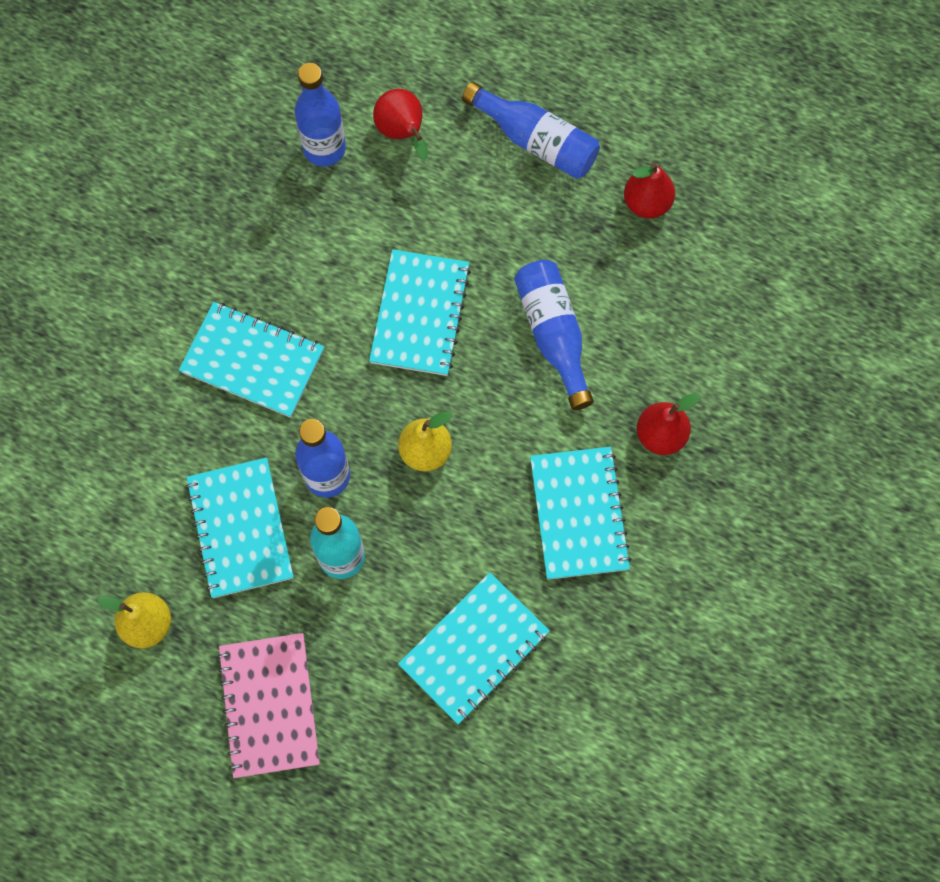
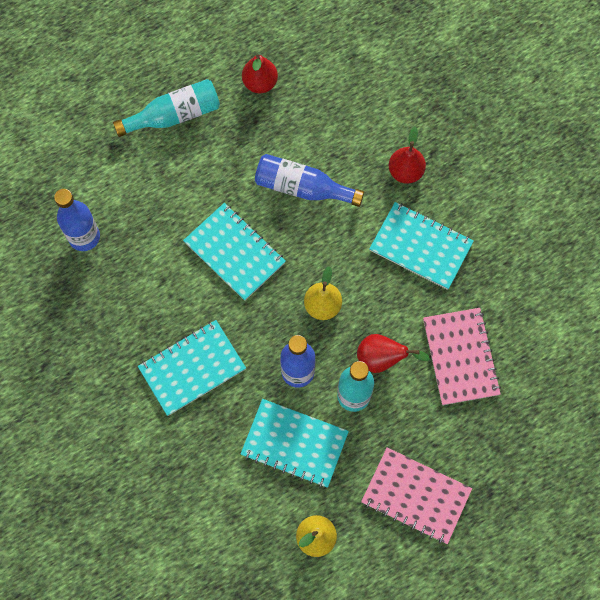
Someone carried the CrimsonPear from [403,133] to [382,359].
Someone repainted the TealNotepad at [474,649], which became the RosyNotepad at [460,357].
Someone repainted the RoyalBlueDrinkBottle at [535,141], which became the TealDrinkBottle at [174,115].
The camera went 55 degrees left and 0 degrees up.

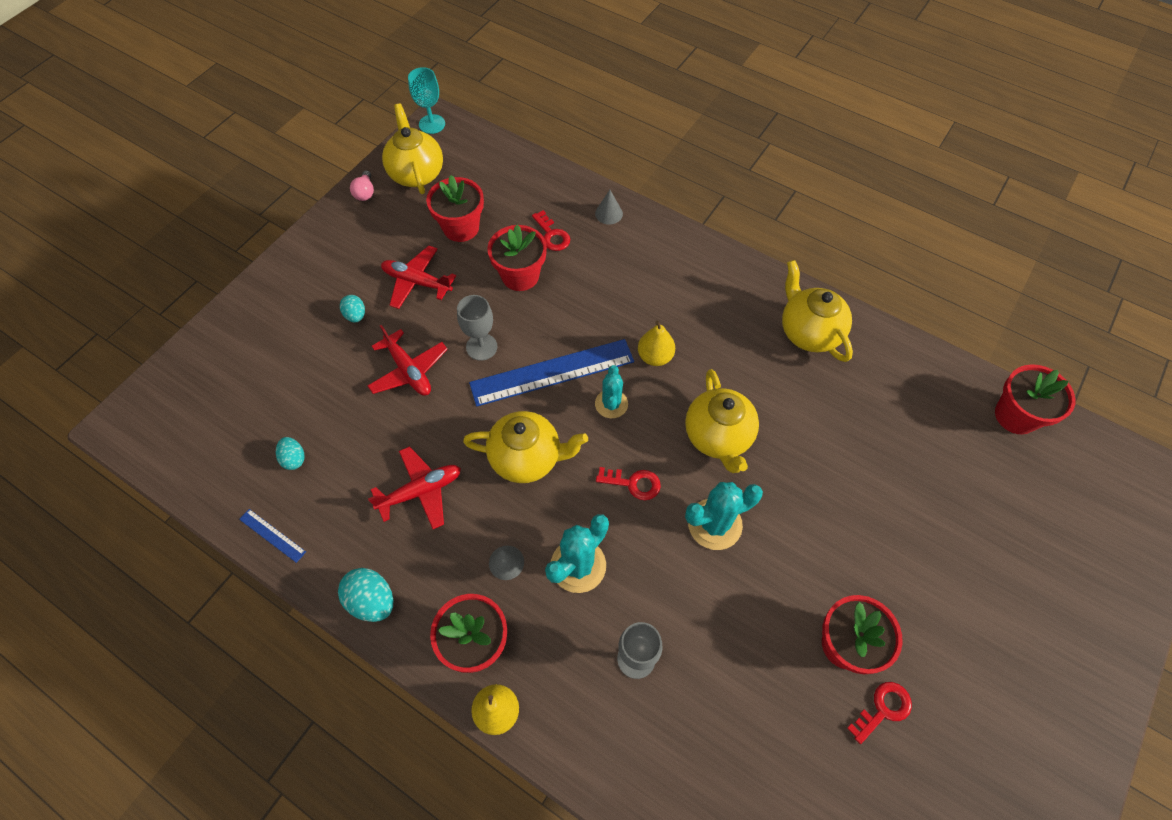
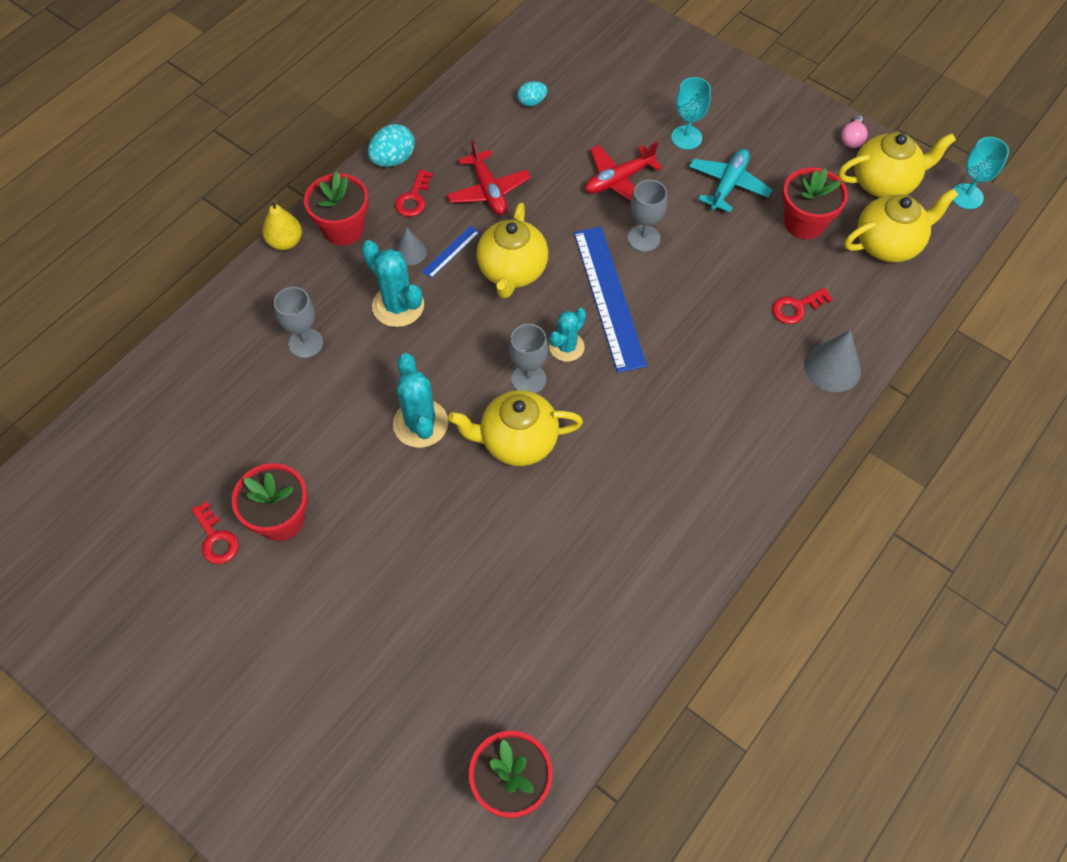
Someone took away the CrimsonPottedPlant at [520,276].
Someone took away the YellowPear at [655,356].
Someone put down the GrayWineGlass at [528,379].
Someone carried the RoyalBlueRuler from [272,535] to [451,252].
Someone carried the CrimsonDoorKey from [633,483] to [414,198].
Someone carried the YellowTeaPot from [808,332] to [888,244].
Someone swapped the TealToyEgg at [355,315] for the TealWineGlass at [686,137].
Someone repainted the CrimsonToyPlane at [417,282], which became the TealToyPlane at [728,185].
Someone rotated the RosyLightbulb at [365,192] by 75 degrees counterclockwise.
Someone rotated the TealPricklyPlant at [611,404] by 60 degrees counterclockwise.
Someone scaled the GrayConeShape at [609,213] by 1.64.
The camera went 95 degrees right and 0 degrees up.

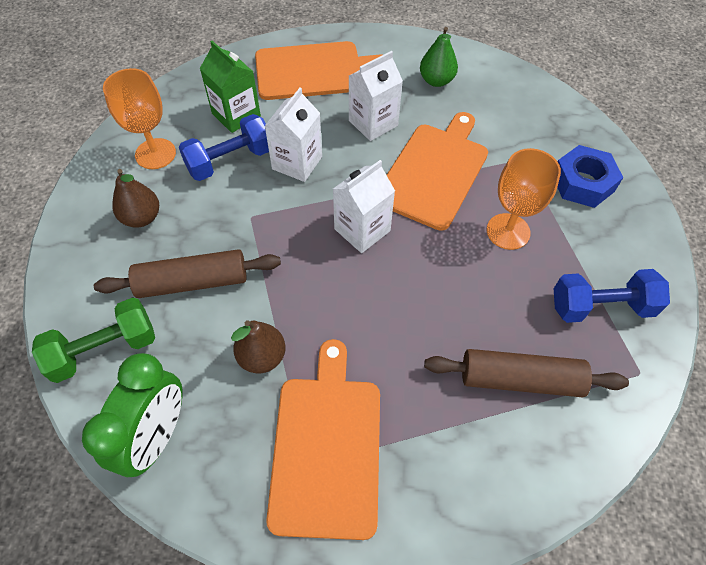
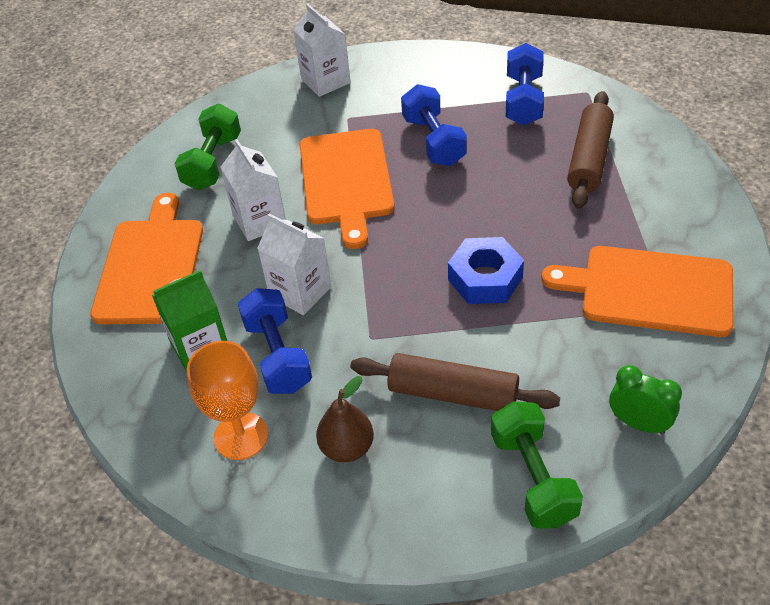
Someone took away the RussetPear at [262,357].
Someone carried the SnowWhiteCarton from [362,230] to [325,81].
Someone carried the RoyalBlueHexNut from [582,183] to [485,278].
Someone swapped the LeafGreenPear at [436,81] for the LeafGreenHandWeight at [212,162].
Someone swapped the BrightOrangeWineGlass at [508,231] for the RoyalBlueHandWeight at [433,141].
Someone rotated the RussetRollingPin at [192,282] by 75 degrees counterclockwise.
Someone rotated the BrightOrangeCuttingBoard at [434,172] by 135 degrees counterclockwise.
Someone scaled the LeafGreenAlarmClock at [157,436] by 0.63.
The camera went 75 degrees left and 10 degrees down.

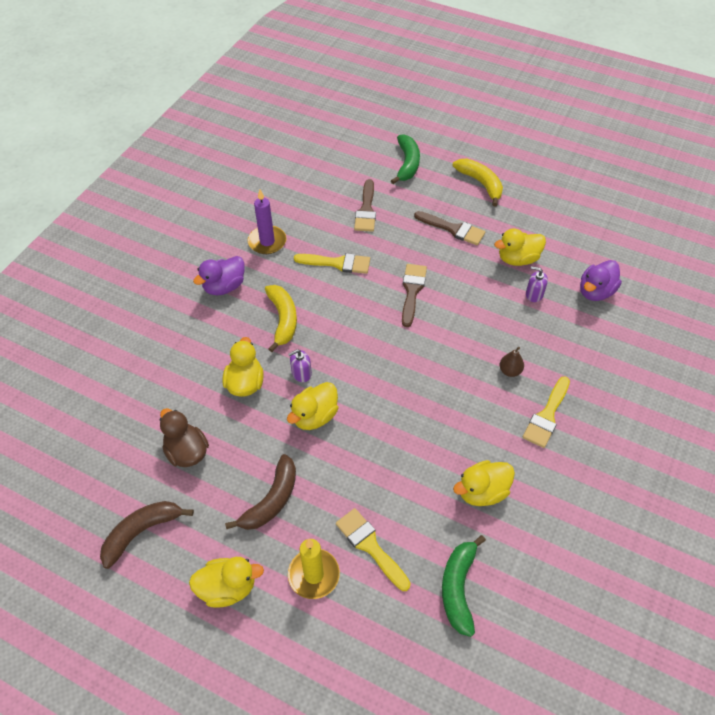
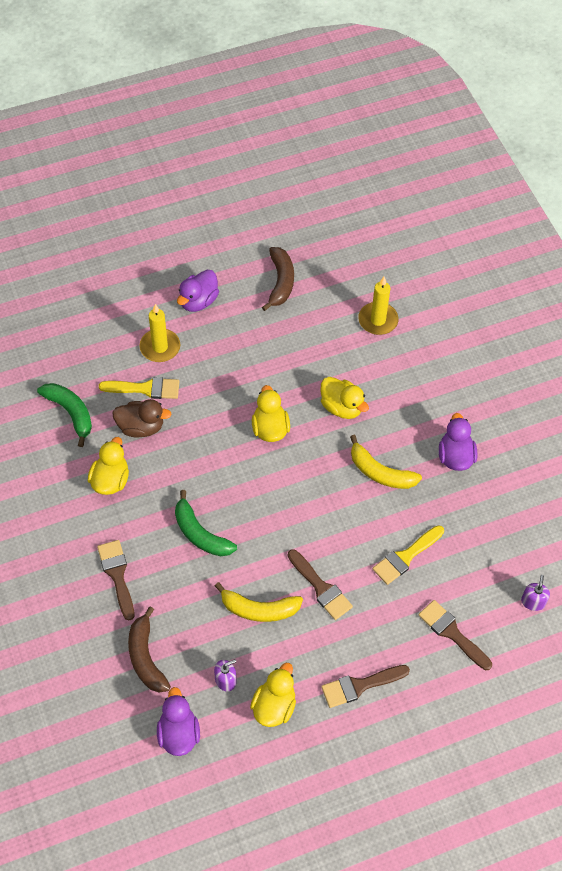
Someone took away the VioletCandle at [267,242].
Someone took away the RussetPear at [510,371].
Someone put down the YellowCandle at [378,320].
Someone carried the RussetDuck from [187,452] to [141,427].
Someone carried the RussetBanana from [271,500] to [146,657].
Someone carried the VioletSoapDispenser from [301,373] to [533,602].
Someone carried the LeafGreenBanana from [407,164] to [200,534].
Someone carried the YellowBanana from [480,183] to [259,609].
Someone repainted the YellowDuck at [228,588], which became the VioletDuck at [198,301].
Someone repainted the YellowPaintBrush at [547,416], which became the RussetPaintBrush at [117,575].
The camera went 130 degrees right and 5 degrees up.

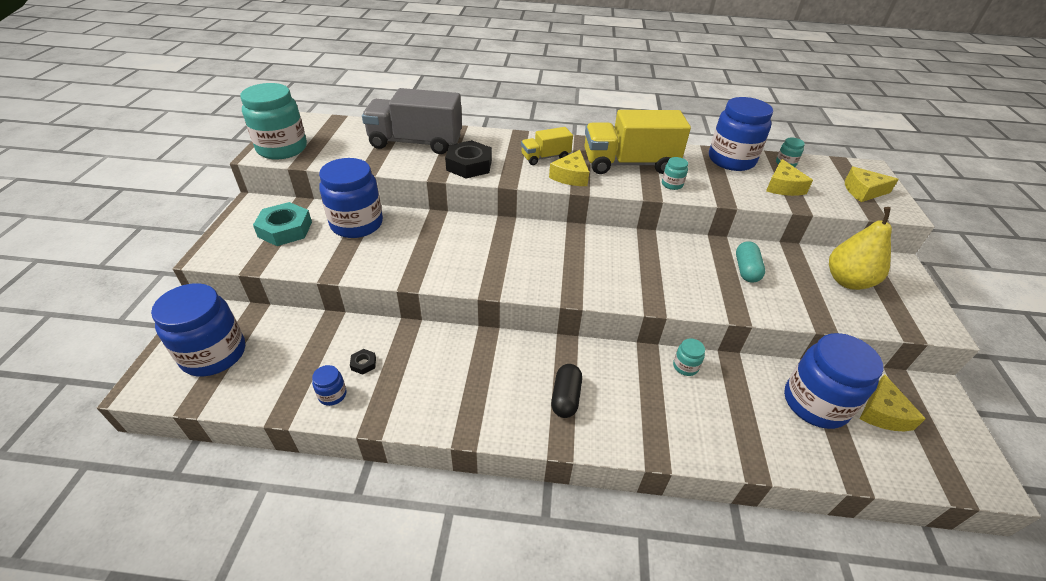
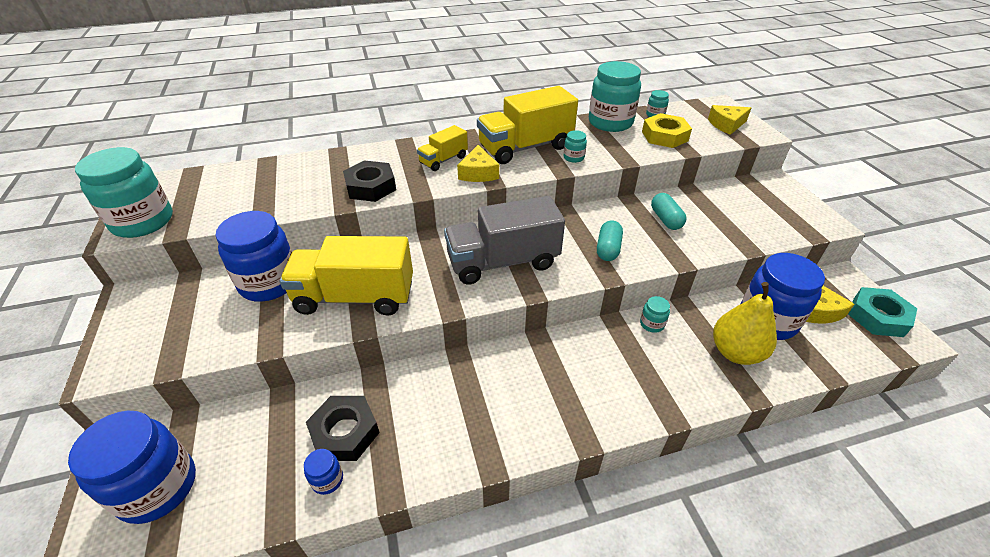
Someone took away the JetBlackPill at [566,397].
Someone put down the YellowTruck at [355,297].
Someone put down the TealPill at [608,249].
Someone carried the TealHexNut from [285,229] to [877,317].
Someone carried the GrayTruck from [416,142] to [503,262].
Someone carried the YellowPear from [847,281] to [735,352].
Someone swapped the YellowCheeseWedge at [783,186] for the YellowHexNut at [664,136].
Someone repainted the RoyalBluePreserveJar at [731,160], which became the TealPreserveJar at [610,122].
Someone scaled the JetBlackHexNut at [363,363] by 2.28.
The camera went 20 degrees left and 0 degrees up.

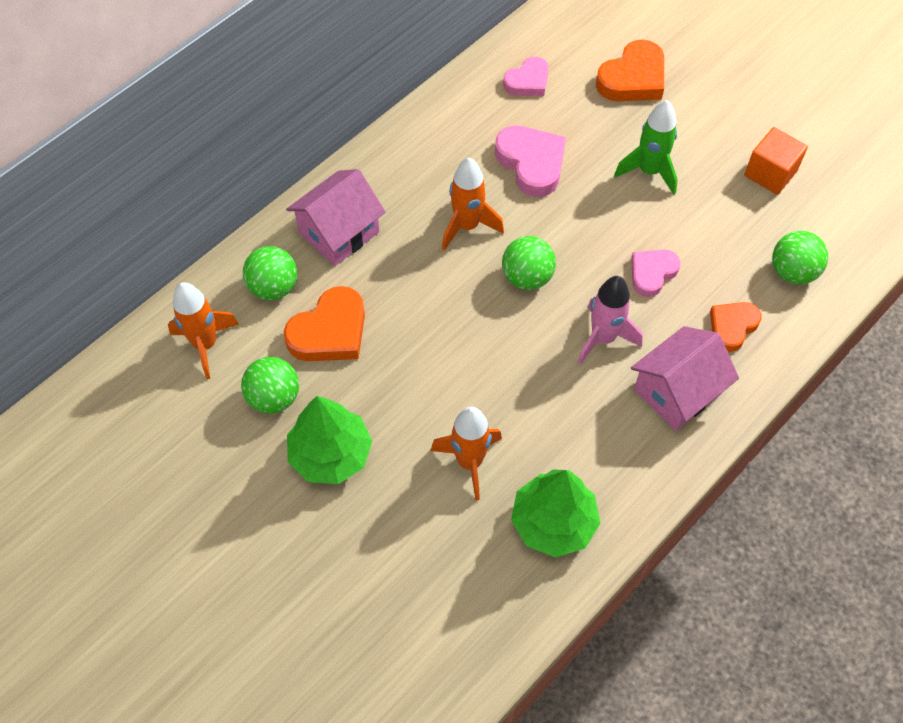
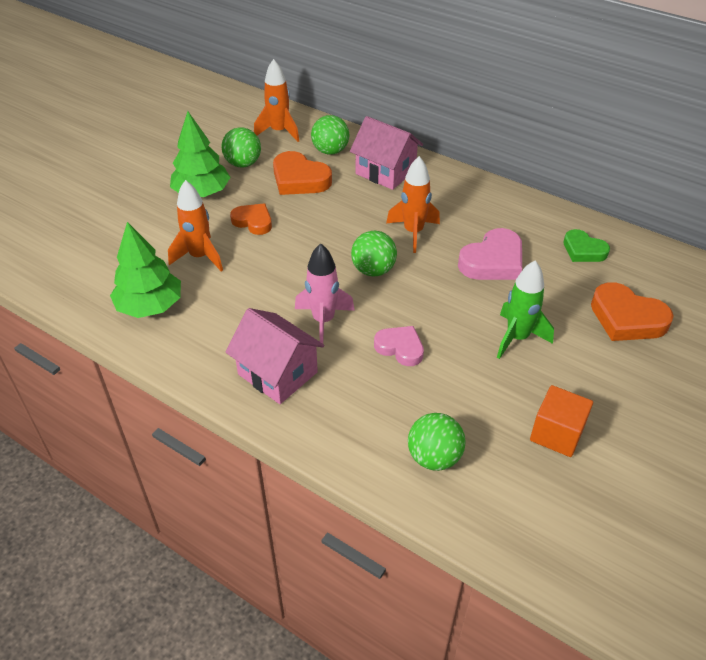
Someone carried the BrightOrangeHeartShape from [732,327] to [253,221].
Someone repainted the RosyHeartShape at [528,81], which became the LeafGreenHeartShape at [583,250].
The camera went 80 degrees right and 15 degrees down.

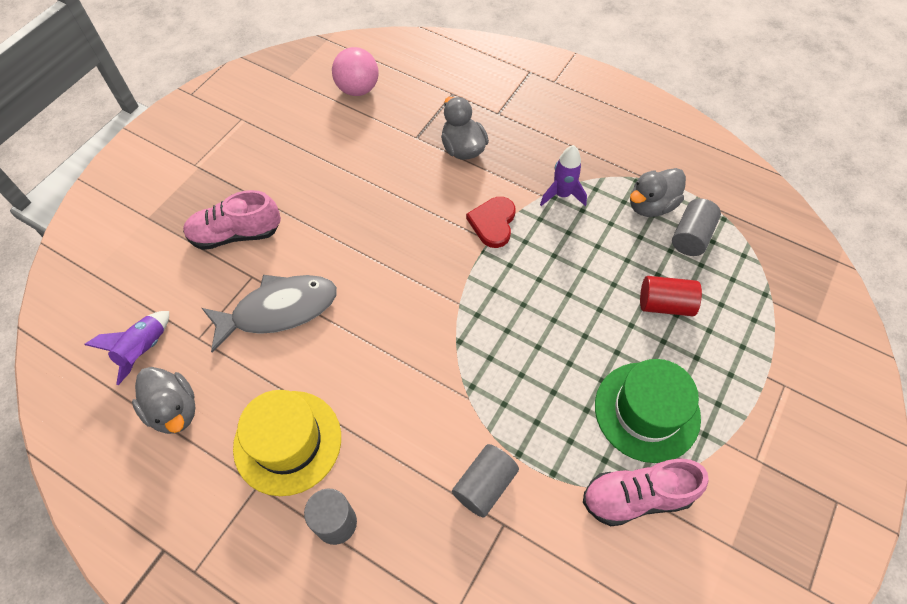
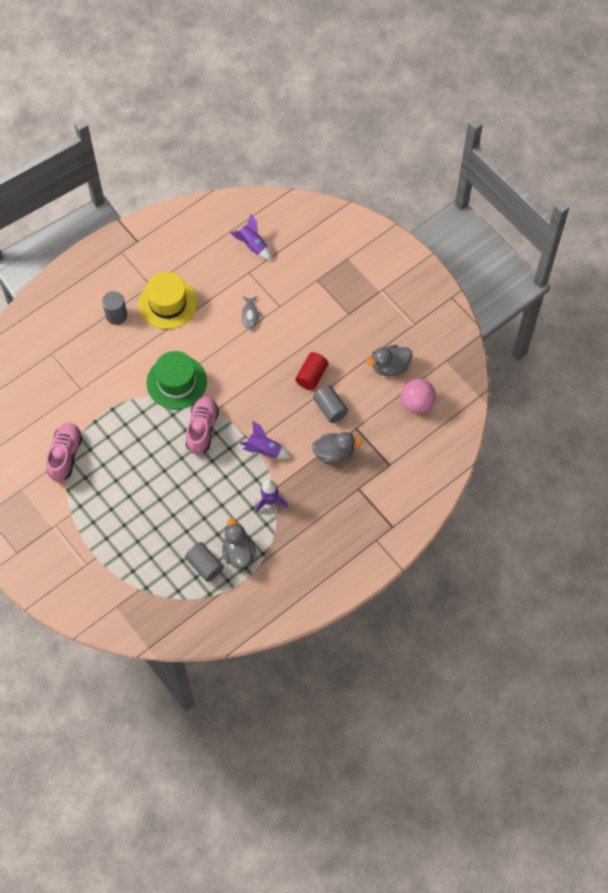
Someone carried the GrayDuck from [174,410] to [390,367].
Someone carried the RosyShoe from [236,234] to [202,429].
Someone carried the GraySolidCylinder from [484,485] to [330,408].
Someone carried the LeafGreenTopHat from [647,411] to [176,382].
Someone carried the CrimsonSolidCylinder from [665,304] to [311,376].
Someone swapped the CrimsonHeartShape at [493,223] for the VioletToyRocket at [264,450].
Someone scaled the GrayToyFish at [279,310] by 0.48.
The camera went 110 degrees right and 5 degrees up.

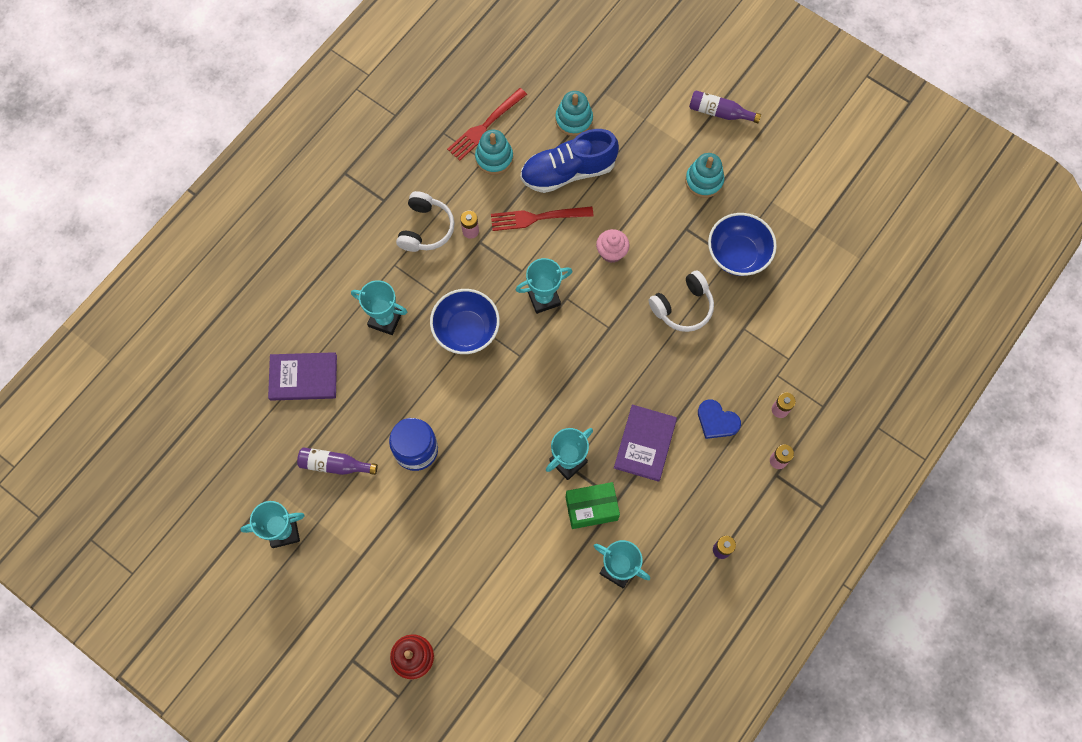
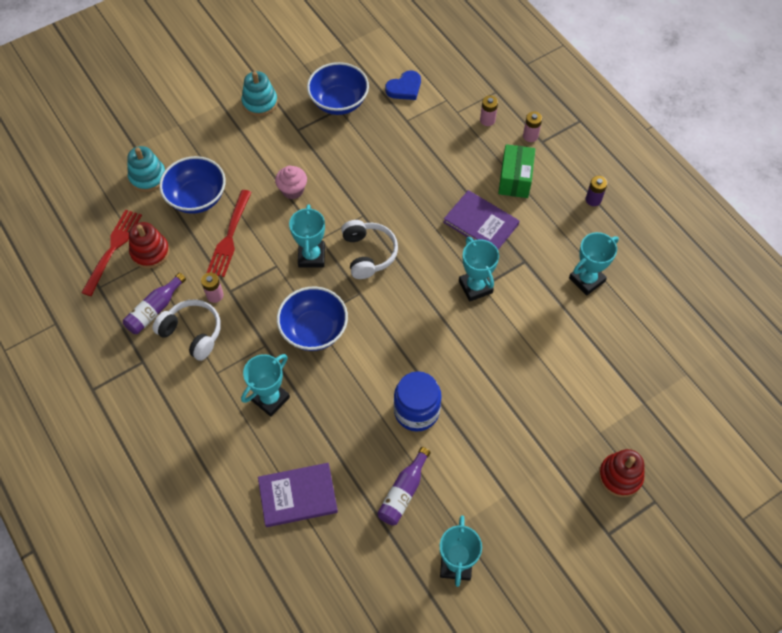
Someone carried the LeafGreenPackage from [591,508] to [515,179].
Someone carried the SnowWhiteHeadset from [682,307] to [368,254].
Someone carried the VioletDrinkBottle from [719,112] to [154,310].
Someone carried the RoyalBlueHeartShape from [717,421] to [404,88].
Someone swapped the RoyalBlueShoe at [568,172] for the RoyalBlueBowl at [197,198].
Someone repainted the TealStackingRings at [494,158], which became the CrimsonStackingRings at [150,252].
Someone rotated the VioletHardcover at [303,377] by 60 degrees clockwise.
Someone rotated the CrimsonTableFork at [485,126] by 135 degrees counterclockwise.
The camera went 70 degrees left and 10 degrees down.

